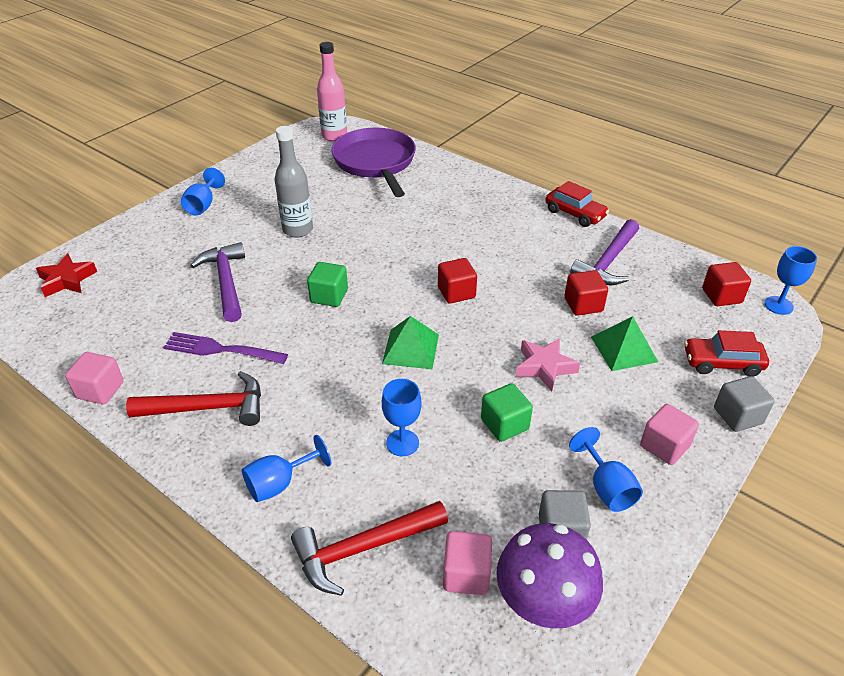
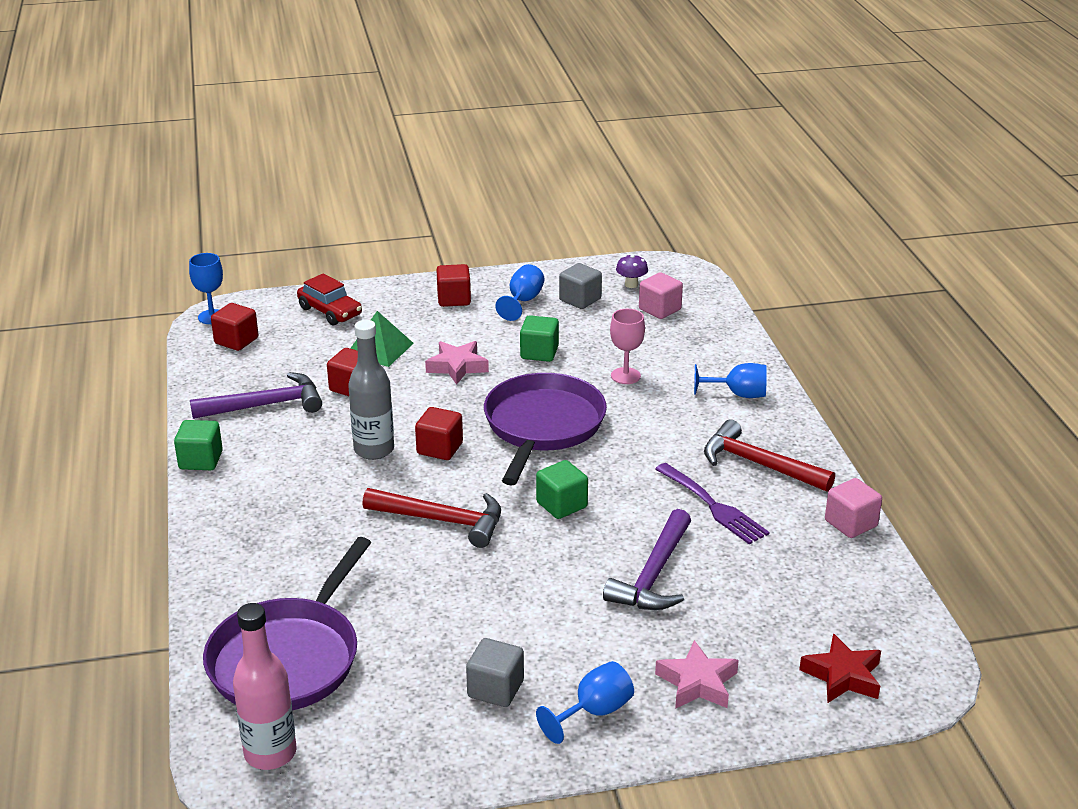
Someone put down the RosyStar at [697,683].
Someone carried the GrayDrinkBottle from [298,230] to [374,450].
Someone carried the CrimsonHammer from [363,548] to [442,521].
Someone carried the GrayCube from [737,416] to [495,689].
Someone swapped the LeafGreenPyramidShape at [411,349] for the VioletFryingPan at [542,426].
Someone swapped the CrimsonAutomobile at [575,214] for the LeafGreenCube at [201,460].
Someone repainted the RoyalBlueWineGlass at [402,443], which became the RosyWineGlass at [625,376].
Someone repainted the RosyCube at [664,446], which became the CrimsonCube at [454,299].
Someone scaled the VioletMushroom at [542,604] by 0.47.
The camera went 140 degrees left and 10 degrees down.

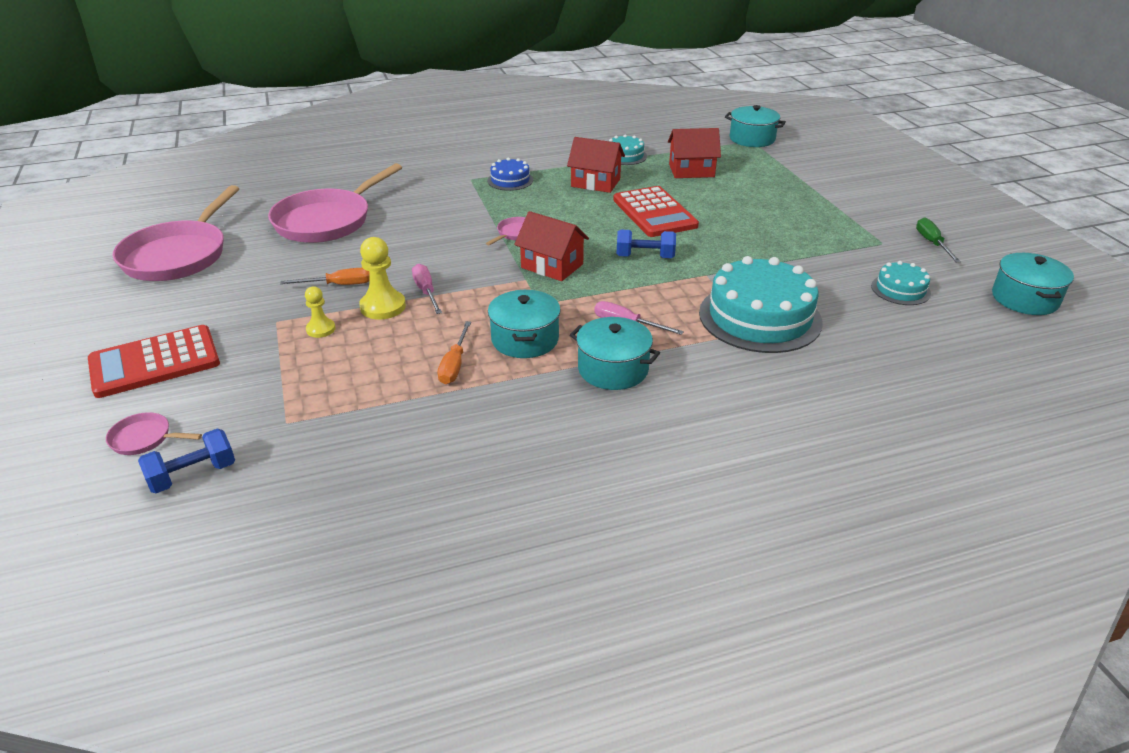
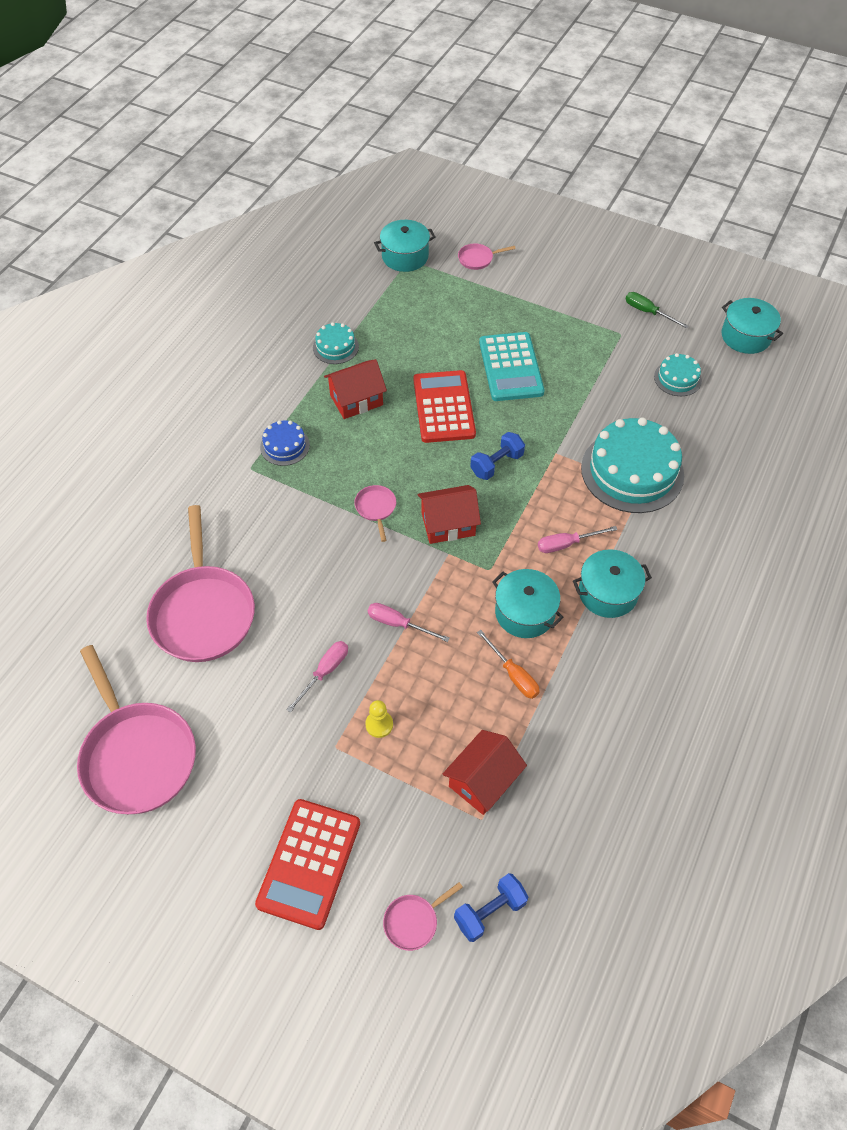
Someone took away the YellowChessPawn at [383,307].
Someone put down the RosyFryingPan at [478,259].
Someone put down the TealPocketCalculator at [510,367].
Someone carried the CrimsonToyHouse from [691,171] to [483,780].
Someone repainted the BrightOrangeScrewdriver at [339,285], which became the RosyScrewdriver at [325,672].
Someone rotated the RoyalBlueHandWeight at [193,475] by 45 degrees clockwise.
Someone rotated the CrimsonPocketCalculator at [654,213] by 120 degrees counterclockwise.
The camera went 45 degrees left and 20 degrees up.

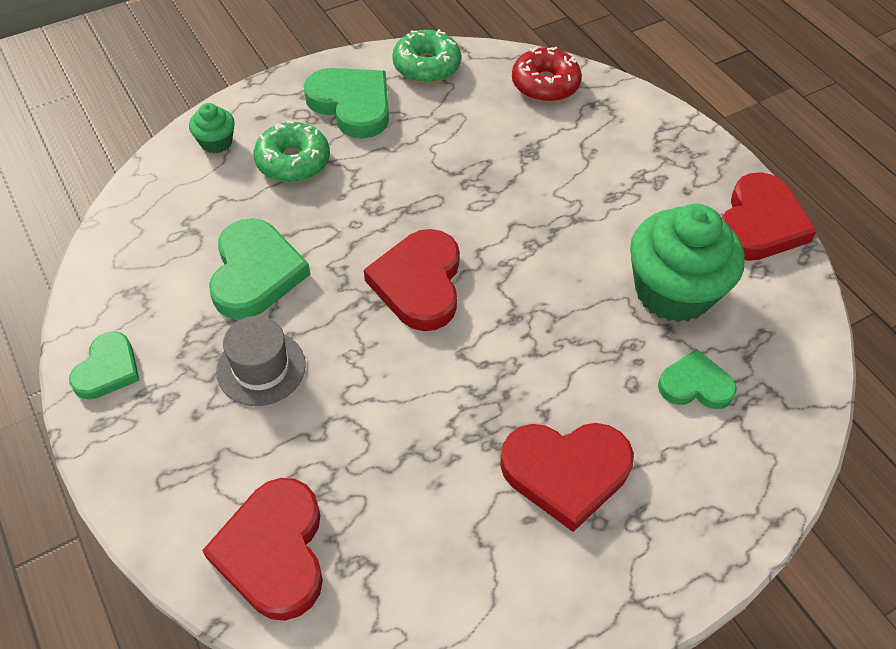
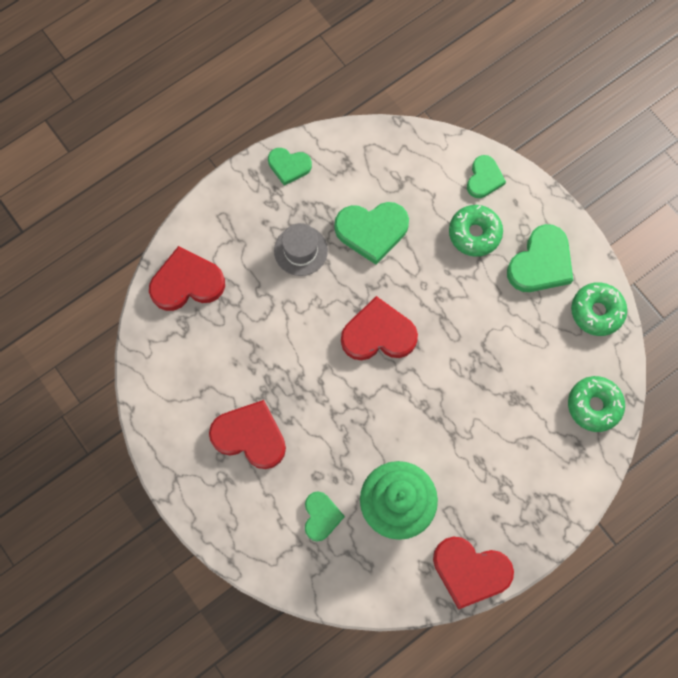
Someone swapped the LeafGreenMuffin at [216,142] for the LeafGreenHeartShape at [484,178].
Someone repainted the CrimsonDoughnut at [545,84], which became the LeafGreenDoughnut at [594,405].
Someone rotated the CrimsonHeartShape at [566,472] by 120 degrees clockwise.
The camera went 85 degrees right and 20 degrees up.

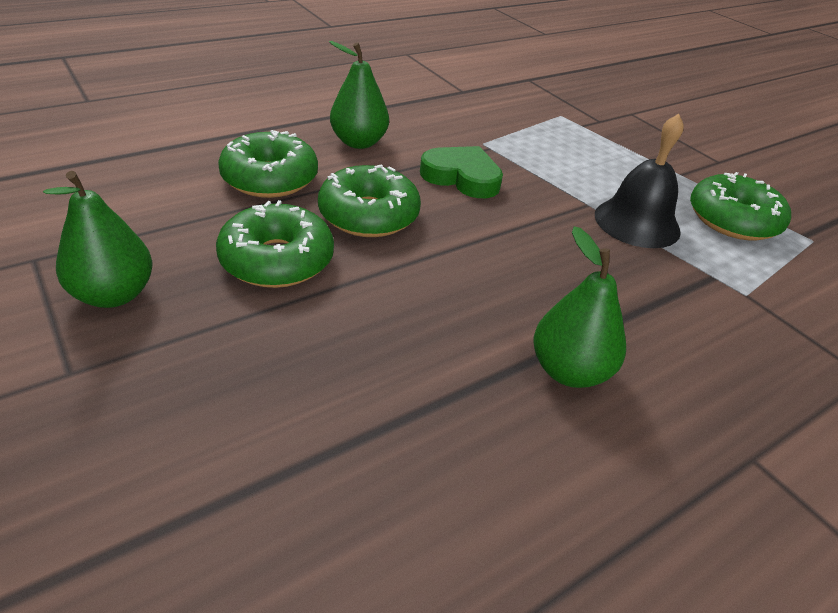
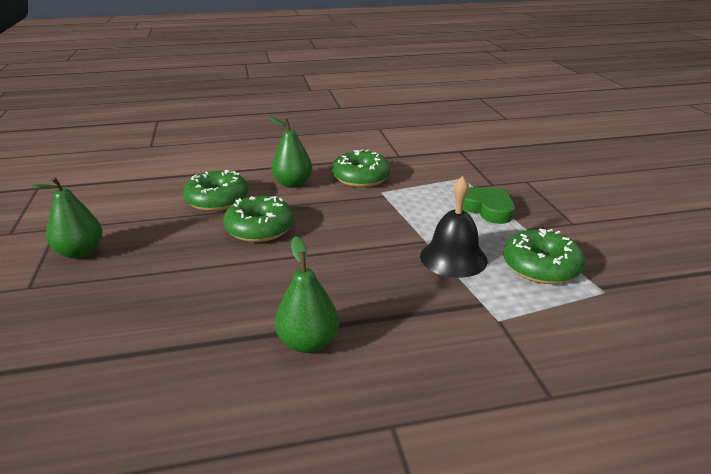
Someone carried the LeafGreenDoughnut from [277,260] to [361,178].
Someone carried the LeafGreenHeartShape from [462,177] to [487,209].
The camera went 25 degrees right and 10 degrees down.

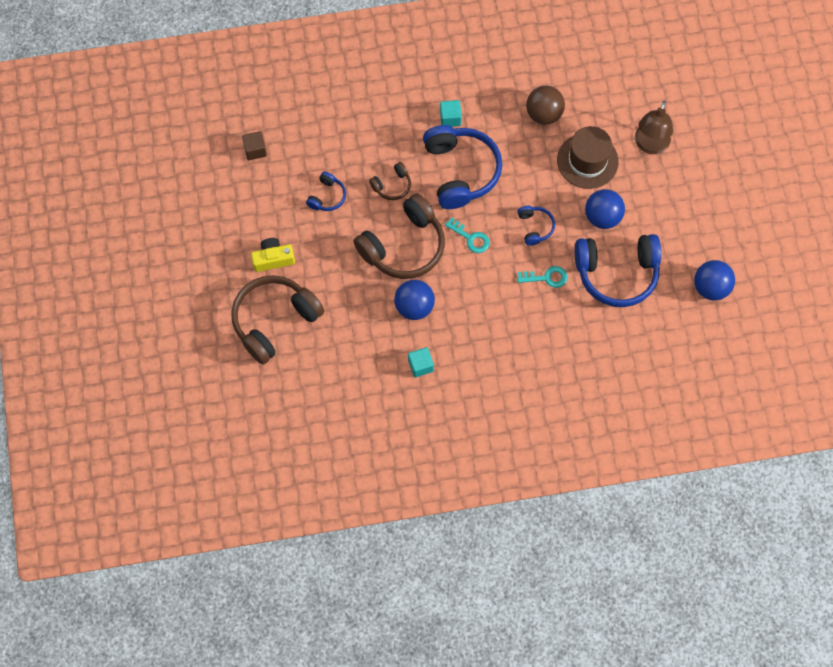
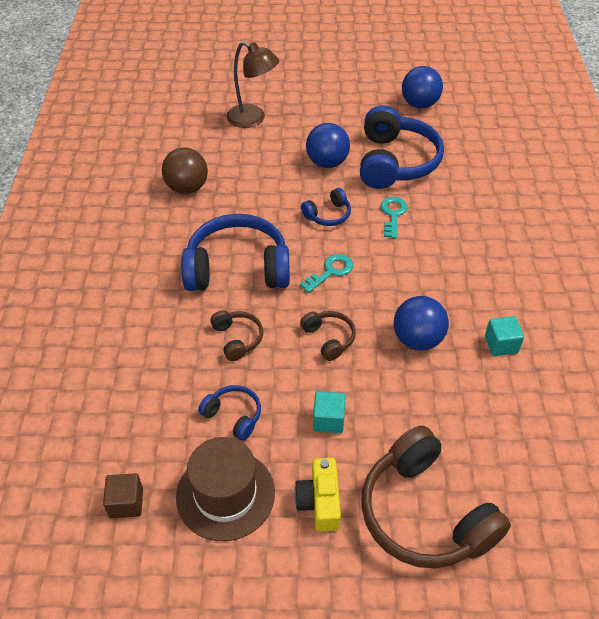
Someone carried the TealCube from [450,118] to [328,420].
Someone carried the RussetTopHat from [587,161] to [225,494].
Someone rotated the RoyalBlueHeadset at [535,227] by 150 degrees clockwise.
Someone scaled the RussetHeadset at [404,246] by 0.47.
The camera went 80 degrees left and 20 degrees down.

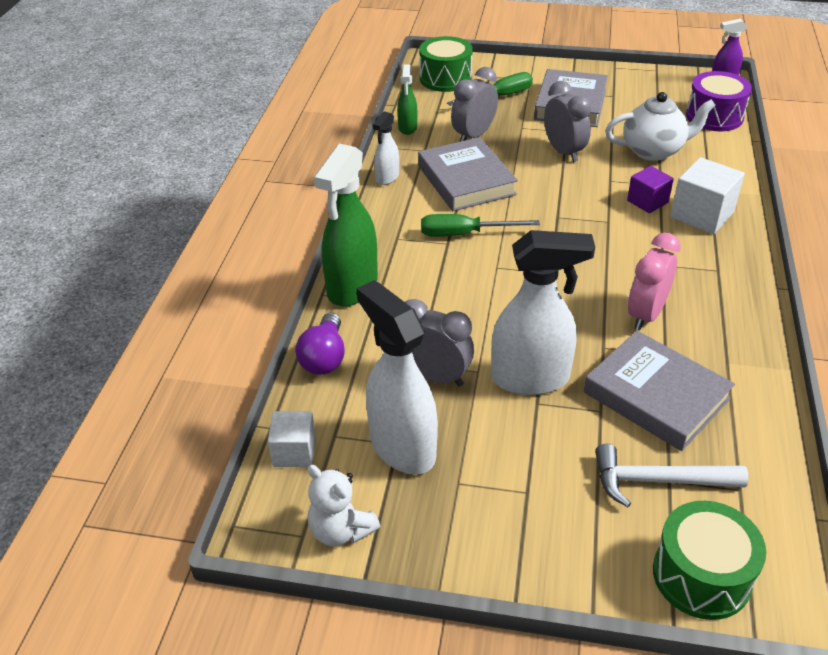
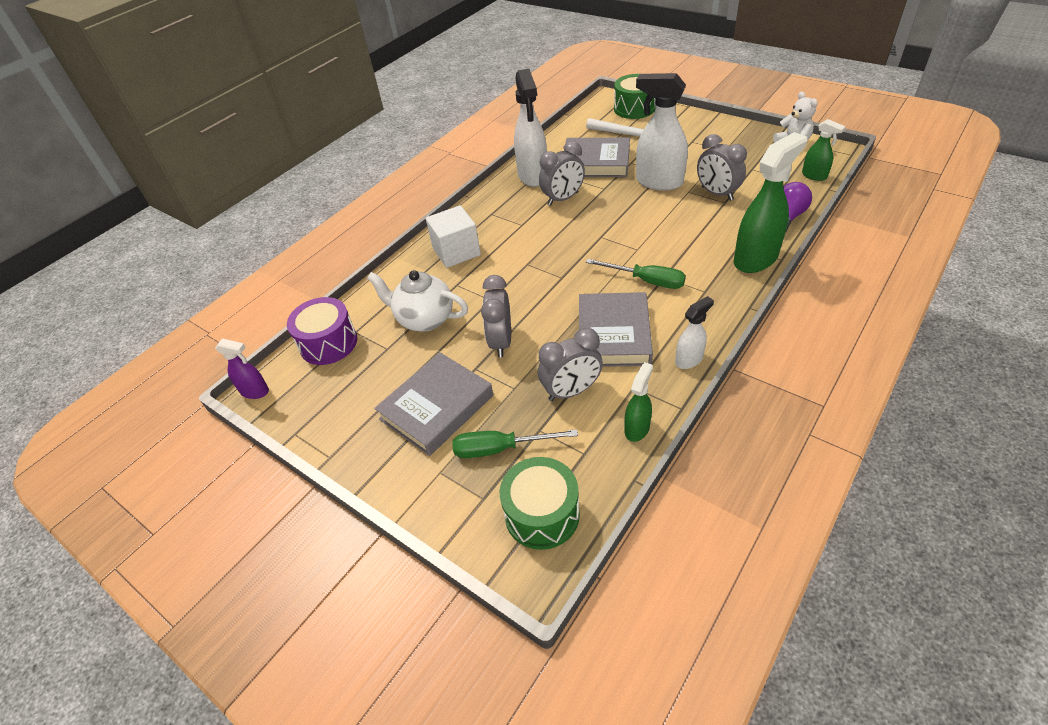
Someone took away the VioletCube at [647,201].
Someone carried the SnowWhiteSprayer from [402,447] to [533,176].
Someone swapped the SnowWhiteCube at [294,451] for the LeafGreenSprayer at [814,176].
Someone repainted the RosyAlarmClock at [646,315], which became the GrayAlarmClock at [563,199].
Someone rotated the GrayHardcover at [656,396] by 60 degrees counterclockwise.
The camera went 150 degrees left and 5 degrees up.

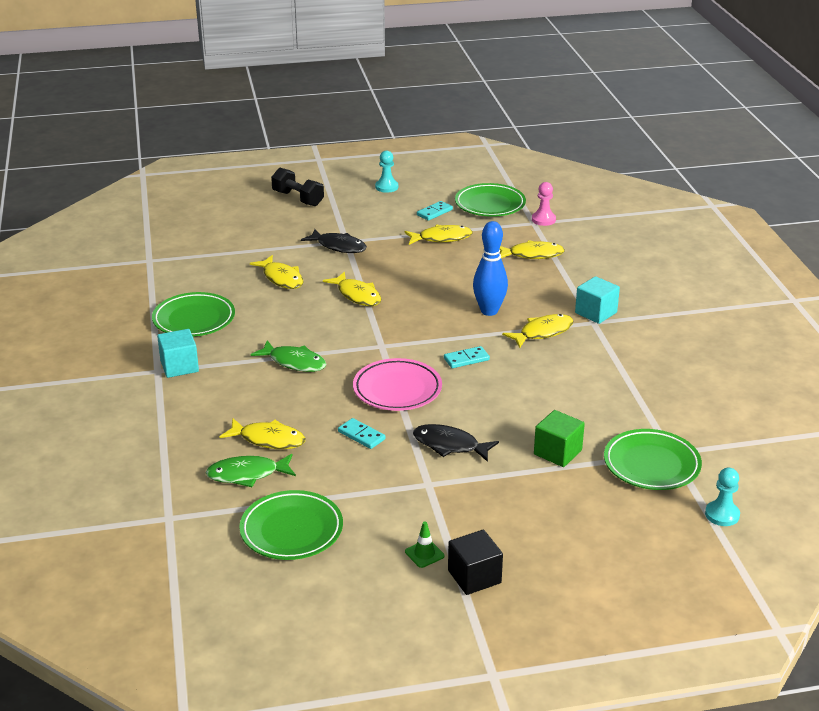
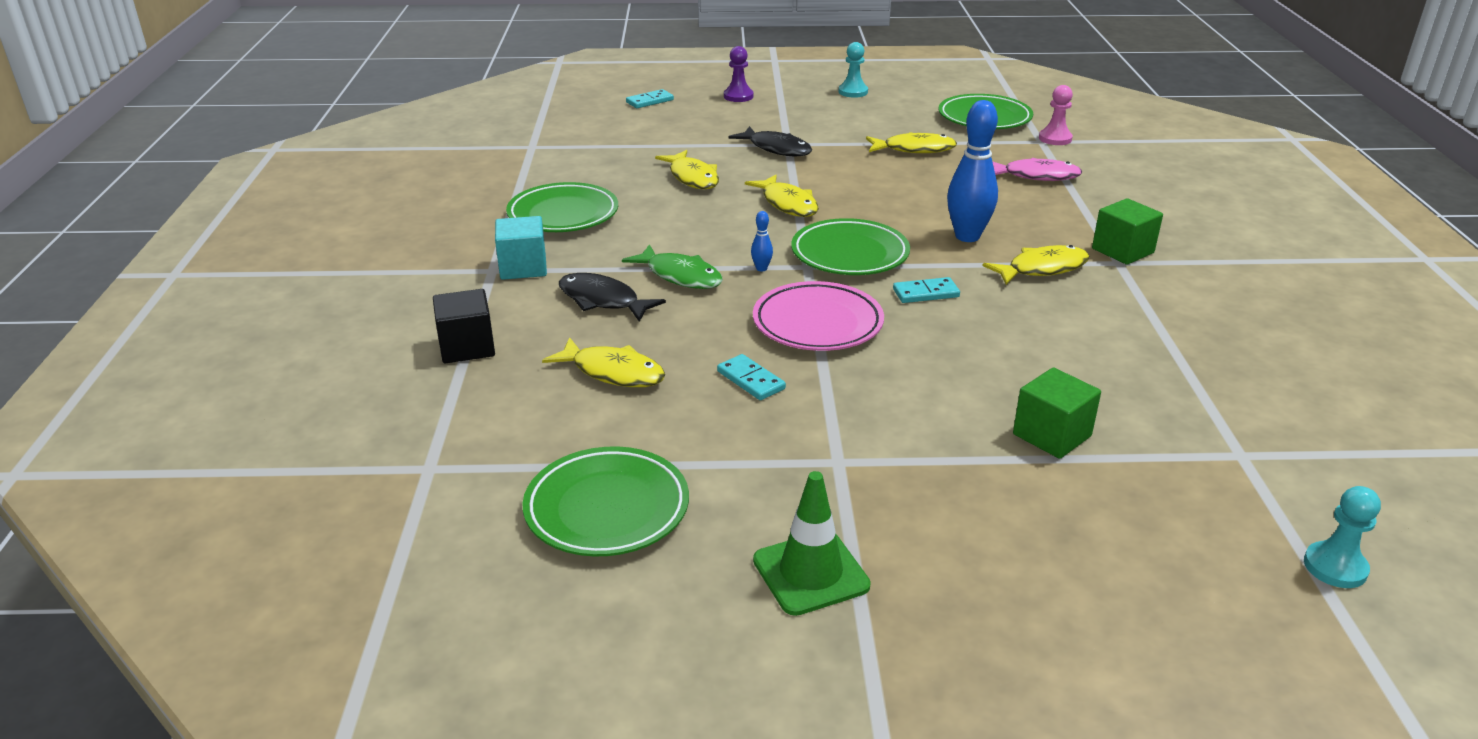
Someone took away the LeafGreenToyFish at [247,474].
Someone put down the RoyalBlueSkittle at [761,269].
Someone carried the JetBlackToyFish from [449,445] to [602,300].
Someone carried the TealDomino from [434,212] to [650,101].
Someone carried the JetBlackCube from [474,577] to [467,347].
Someone carried the LeafGreenDinnerPlate from [651,464] to [850,254].
Someone swapped the JetBlackHandWeight at [298,198] for the VioletChessPawn at [738,96].
Someone repainted the YellowToyFish at [532,255], which became the RosyToyFish at [1036,176].
Someone repainted the TealCube at [596,313], which became the LeafGreenCube at [1122,251].
Someone scaled the LeafGreenSafetyCone at [424,554] by 1.82.
The camera went 10 degrees right and 0 degrees up.

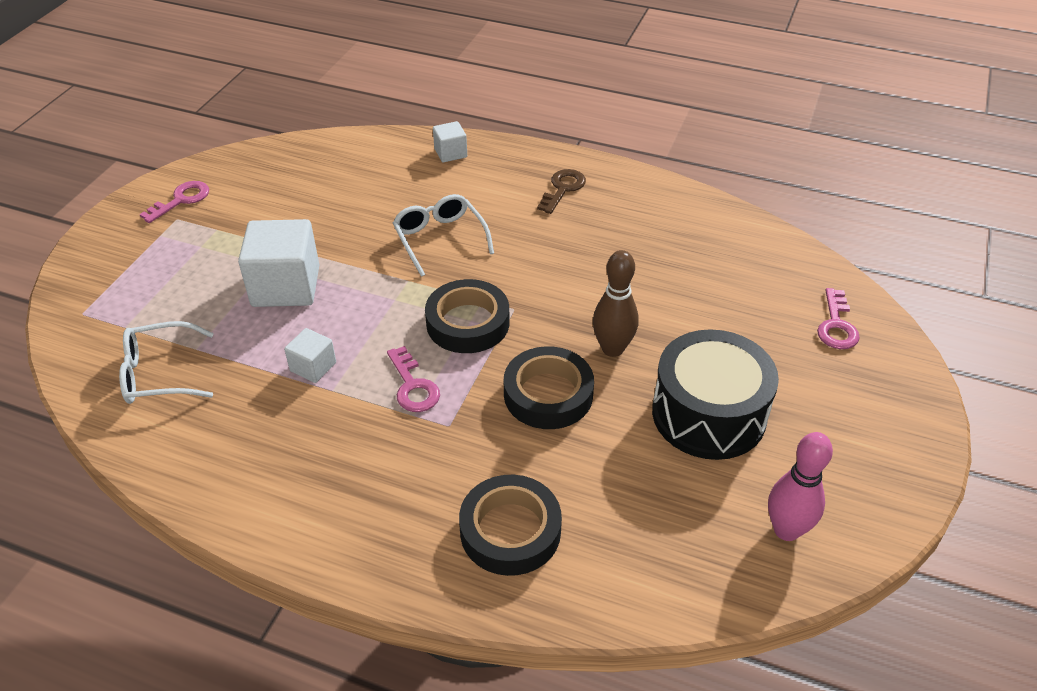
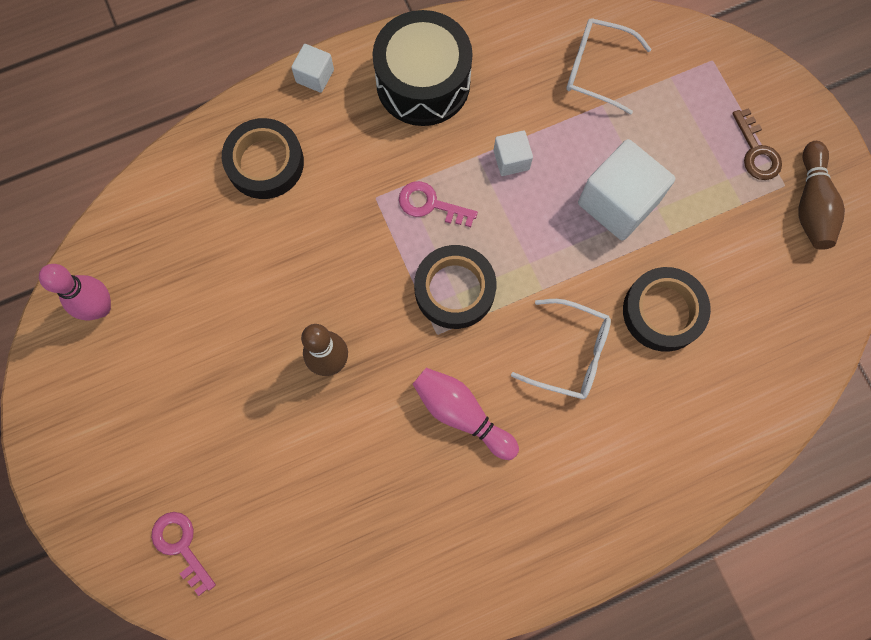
Someone put down the RosySkittle at [461,414].
Someone carried the SnowWhiteCube from [450,153] to [315,76].
Someone carried the JetBlackStickyTape from [548,394] to [663,312].
Someone carried the RussetDoorKey from [563,189] to [756,152].
Someone carried the JetBlackSnareDrum from [708,414] to [423,83].
Someone swapped the RosyDoorKey at [181,200] for the RussetSkittle at [811,204].
Someone rotated the SnowWhiteGlasses at [159,374] by 105 degrees counterclockwise.
The camera went 135 degrees right and 30 degrees up.

